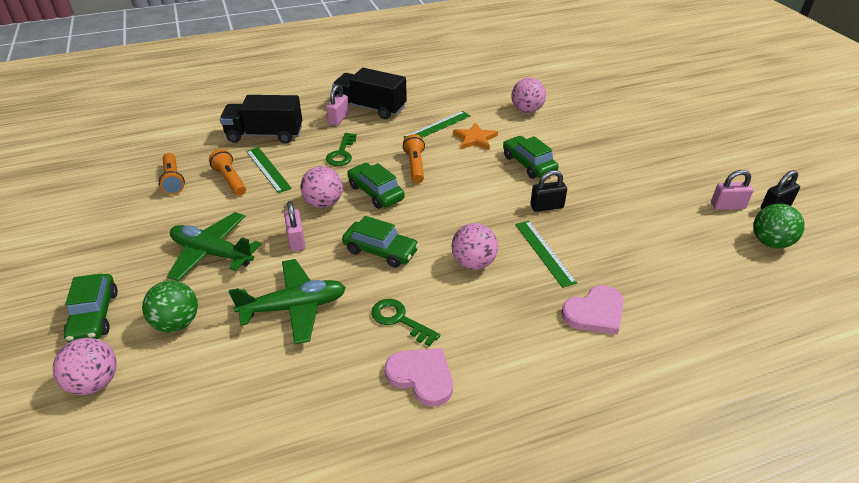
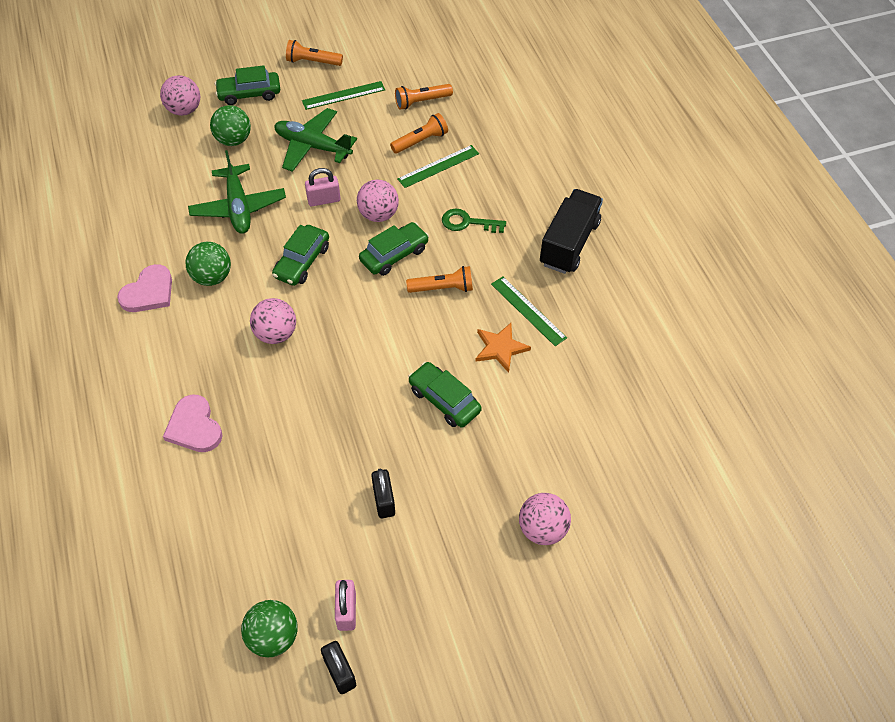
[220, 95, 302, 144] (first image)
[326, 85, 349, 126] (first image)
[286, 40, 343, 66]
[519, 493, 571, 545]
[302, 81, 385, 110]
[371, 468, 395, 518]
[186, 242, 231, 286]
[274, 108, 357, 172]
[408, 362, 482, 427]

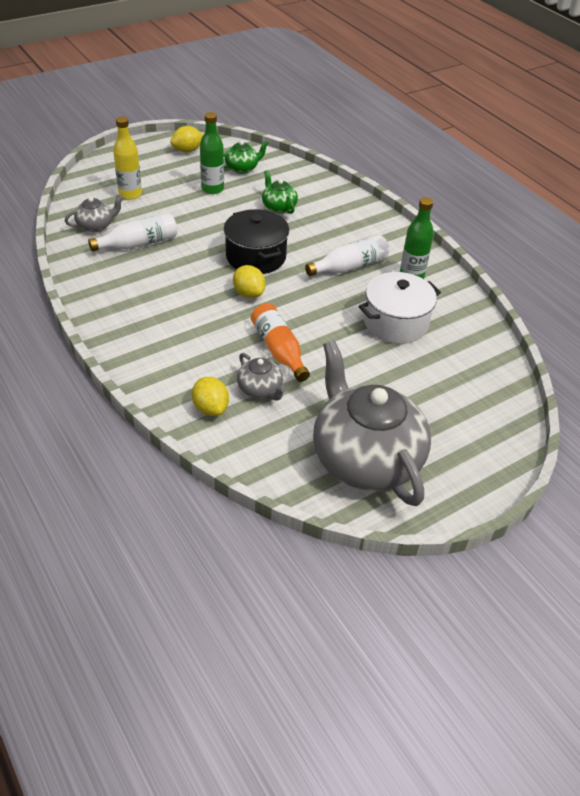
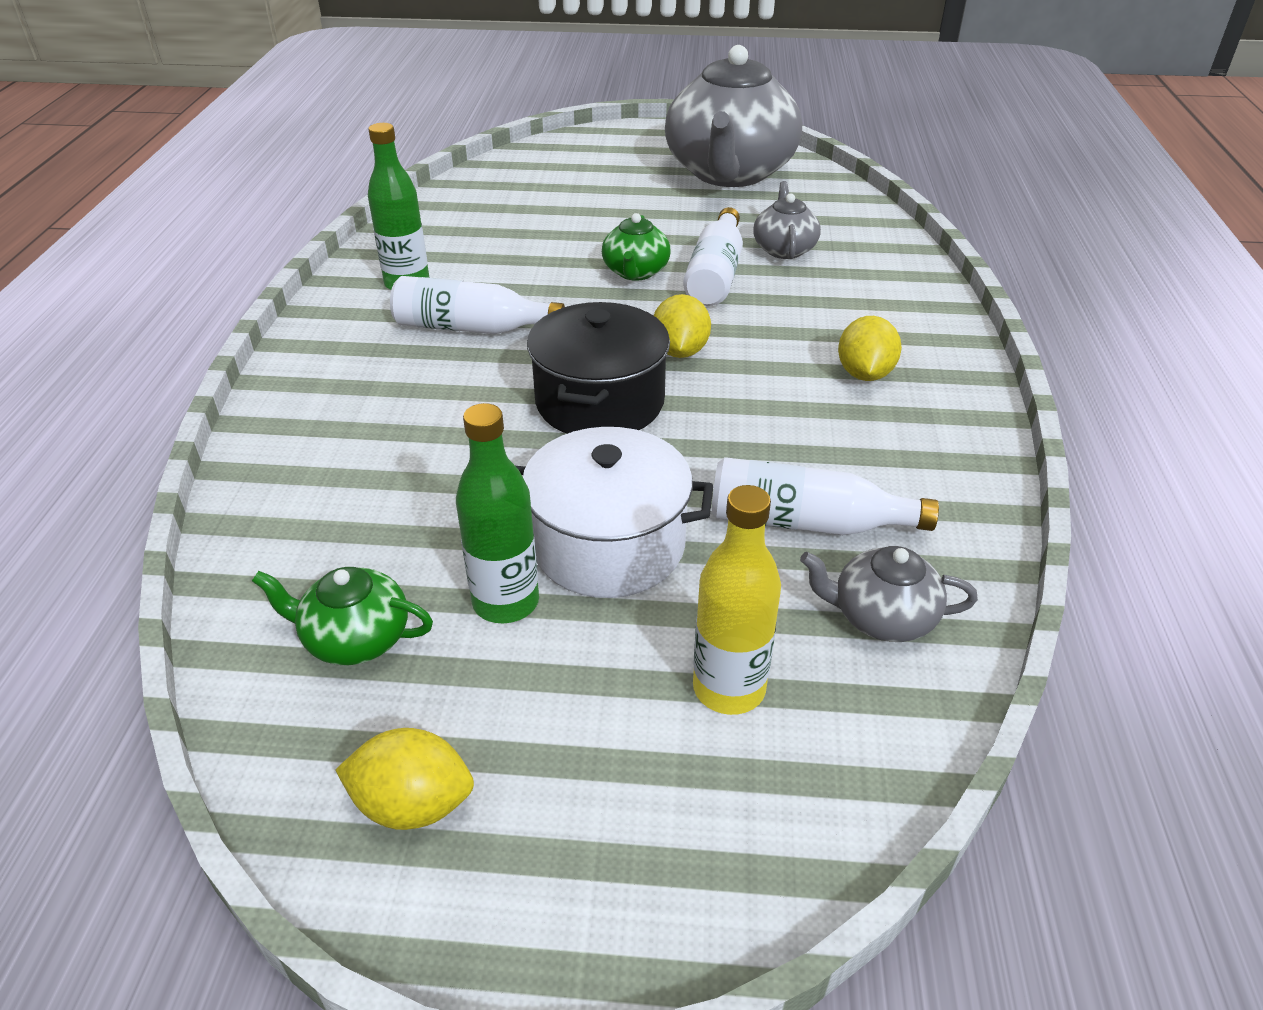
[838, 316, 902, 381]
[602, 213, 670, 281]
[516, 427, 713, 598]
[683, 207, 743, 306]

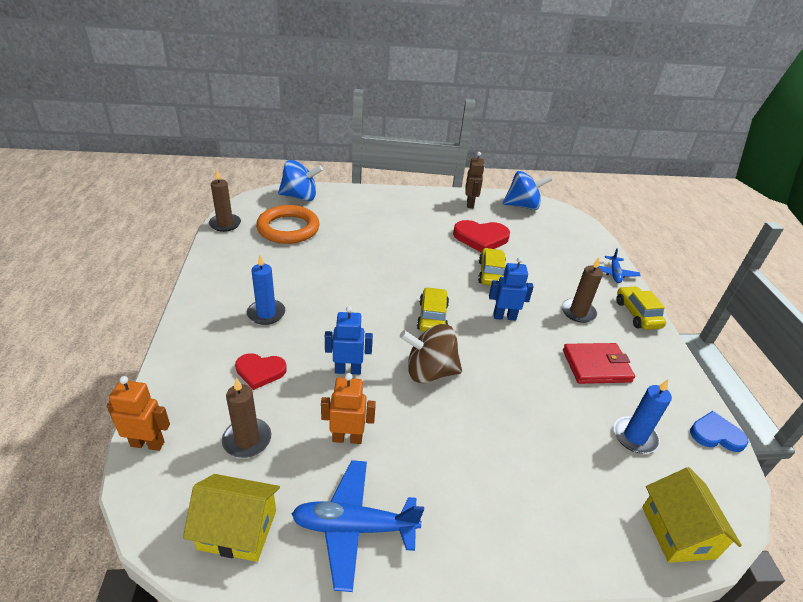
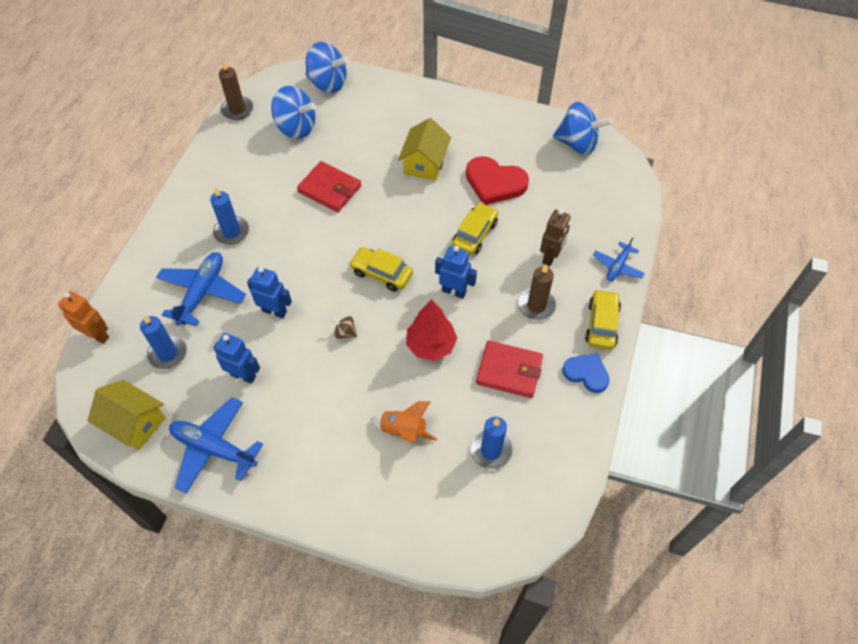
[297, 161, 361, 212]
[370, 401, 437, 443]
[406, 299, 457, 361]
[540, 209, 571, 266]
[398, 118, 451, 181]
[562, 353, 610, 393]
[156, 252, 246, 327]
[271, 86, 316, 139]
[140, 315, 187, 370]
[213, 333, 260, 384]
[349, 247, 413, 292]
[330, 316, 357, 339]

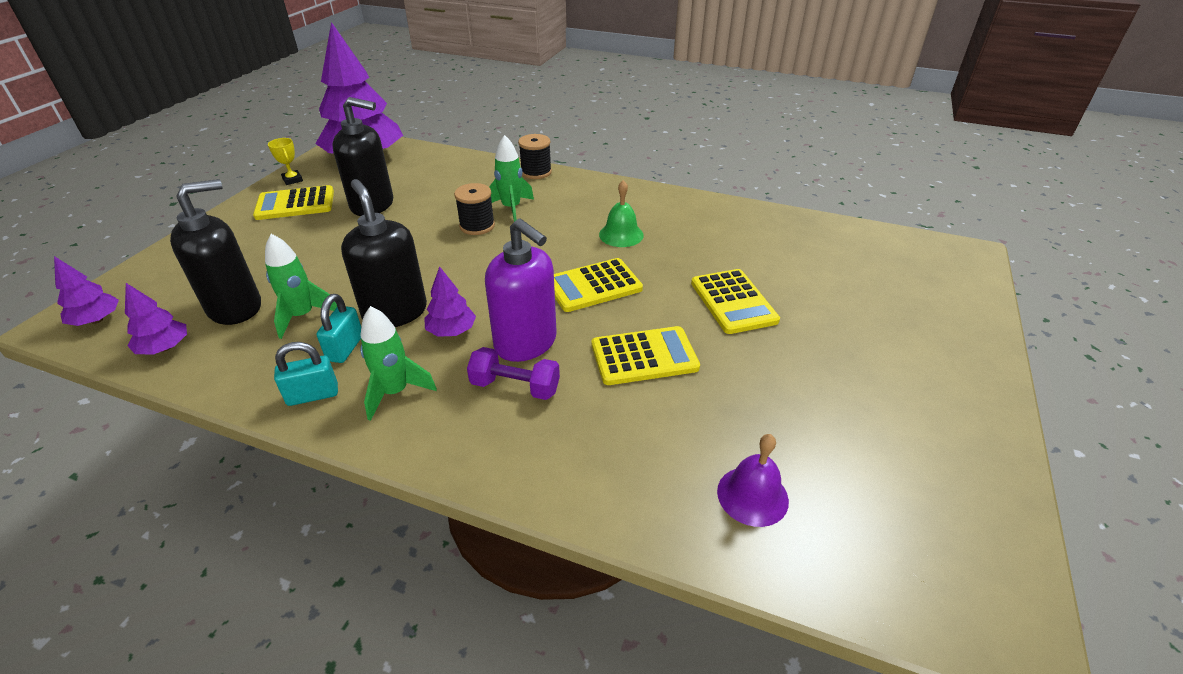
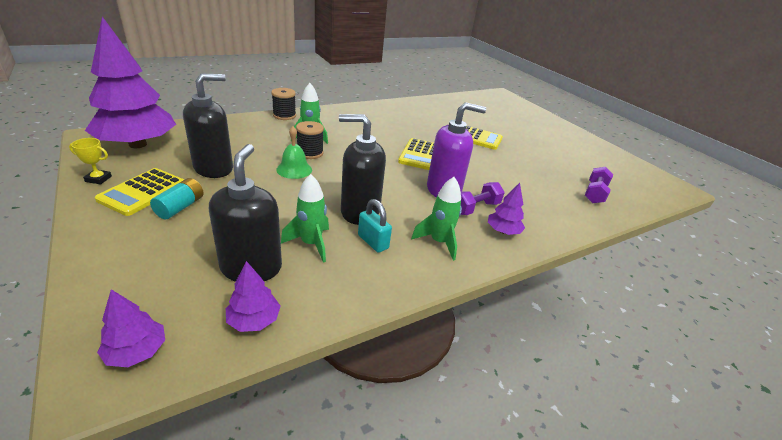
[274, 342, 338, 406] (first image)
[592, 326, 700, 385] (first image)
[150, 178, 204, 219]
[488, 183, 525, 235]
[276, 126, 312, 179]
[585, 167, 613, 203]

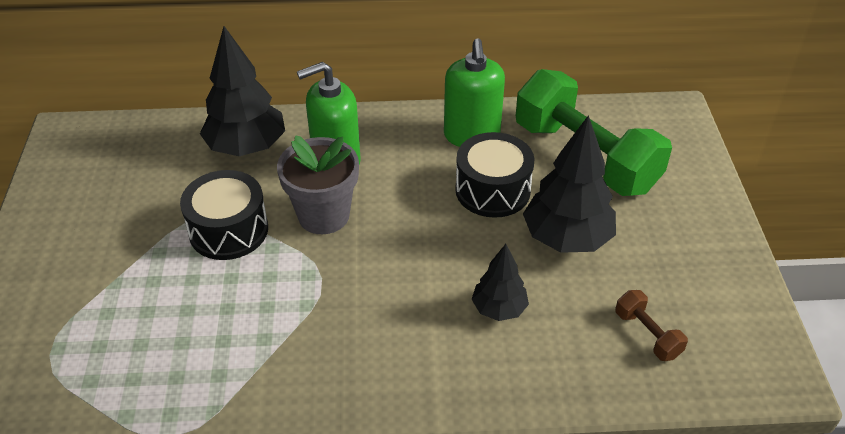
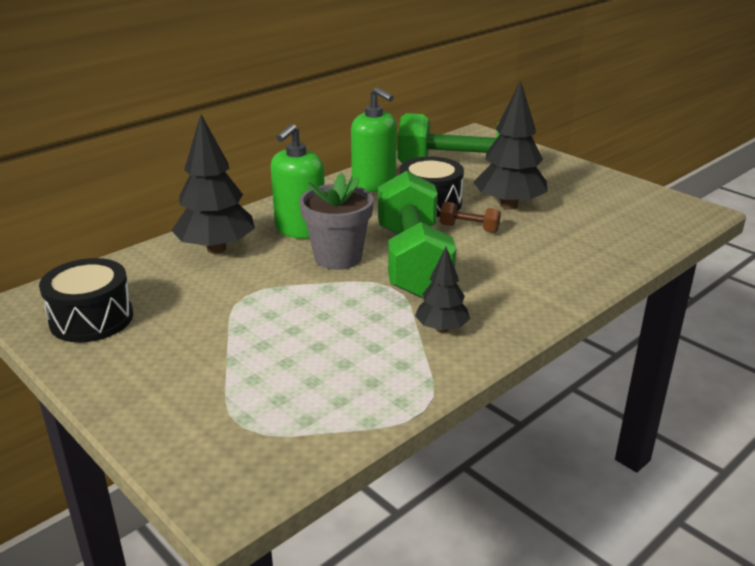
[378, 171, 456, 298]
[39, 258, 133, 343]
[415, 247, 470, 333]
[440, 202, 501, 233]

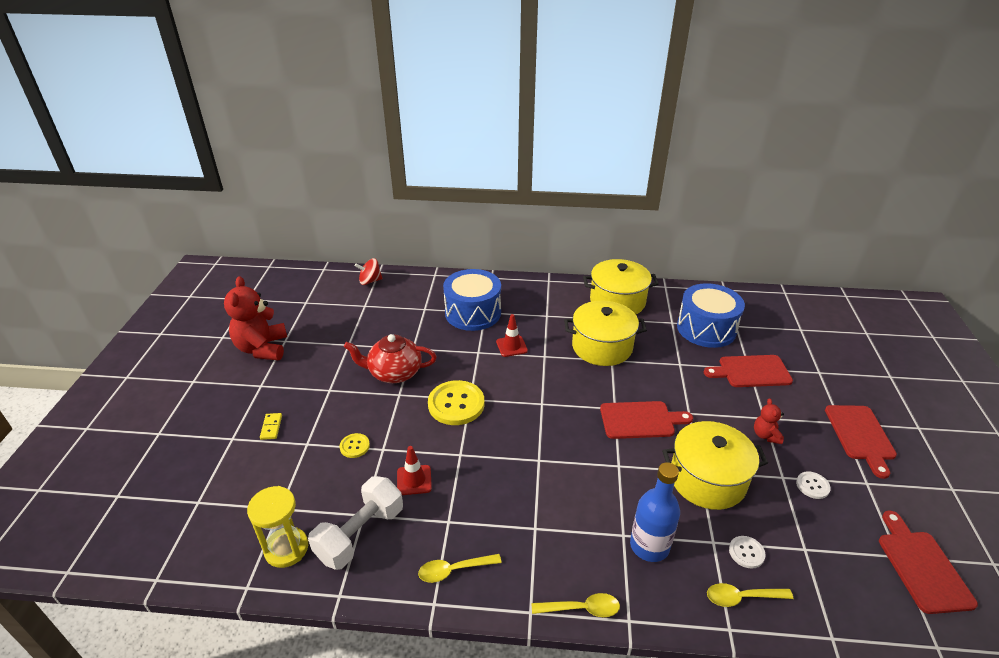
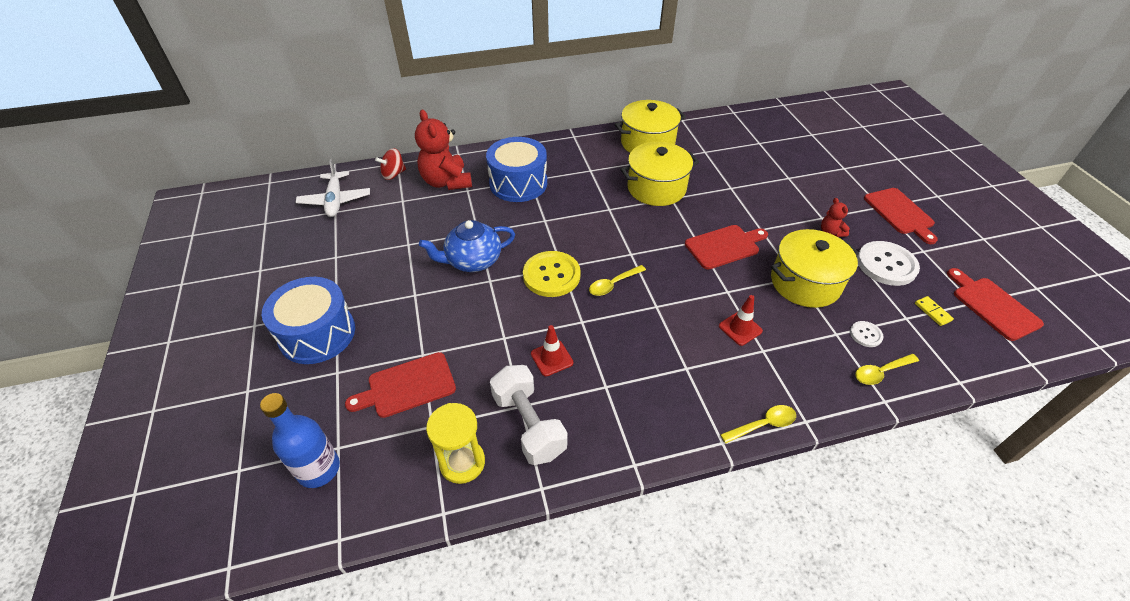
[339, 433, 370, 458] (first image)
[296, 159, 370, 217]
[415, 110, 472, 190]
[915, 296, 954, 326]
[589, 265, 646, 296]
[719, 295, 763, 346]
[260, 393, 340, 488]
[262, 277, 355, 364]
[345, 352, 456, 418]
[419, 220, 515, 272]
[490, 365, 567, 465]
[857, 241, 920, 286]

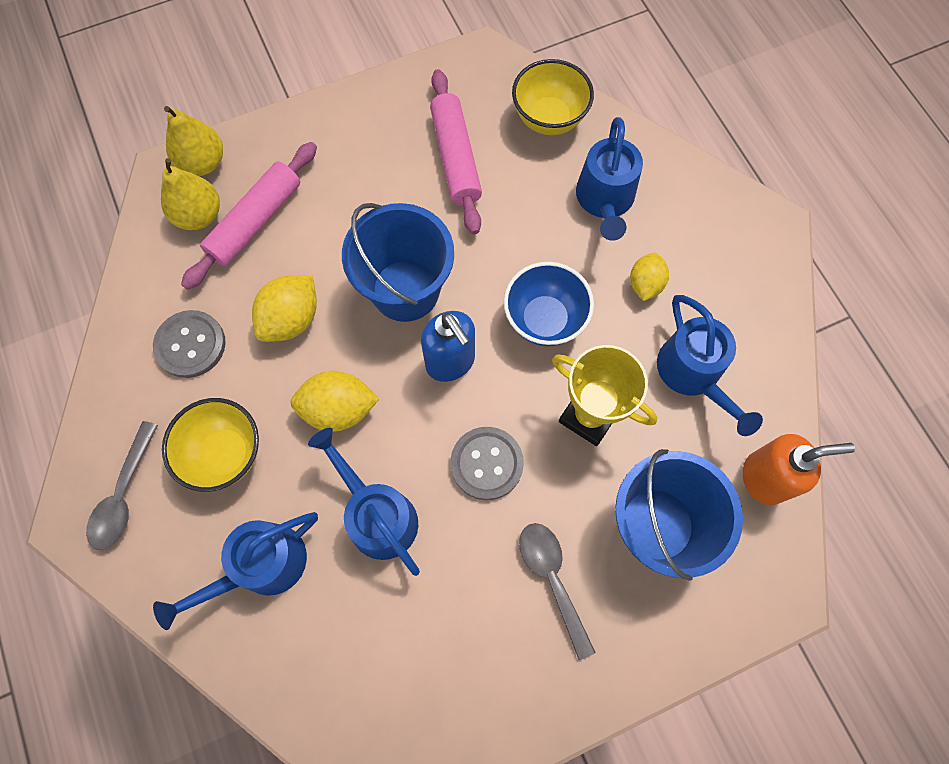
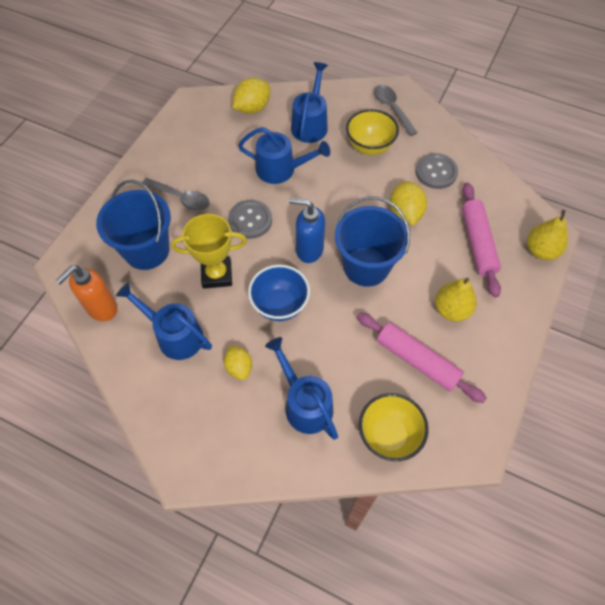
[435, 278, 477, 322]
[232, 78, 270, 114]

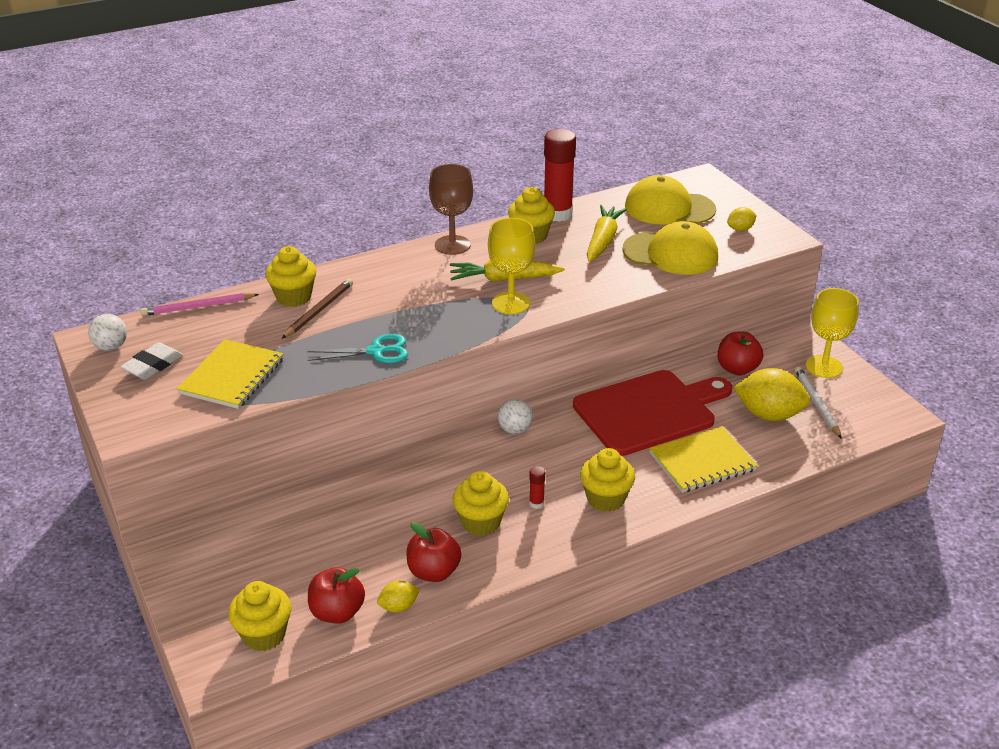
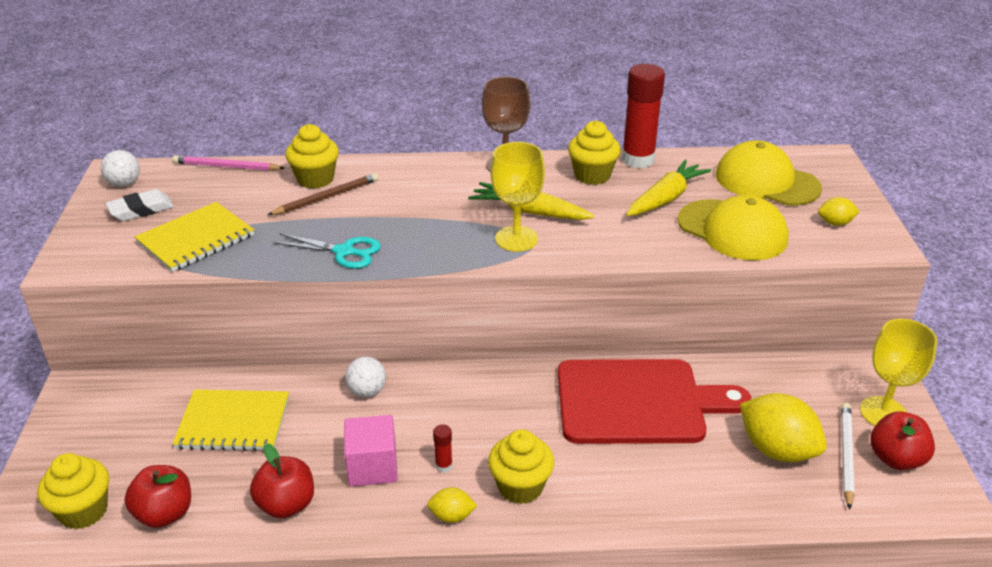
[427, 487, 477, 523]
[345, 357, 386, 397]
[172, 390, 289, 451]
[870, 411, 935, 470]
[344, 415, 398, 486]

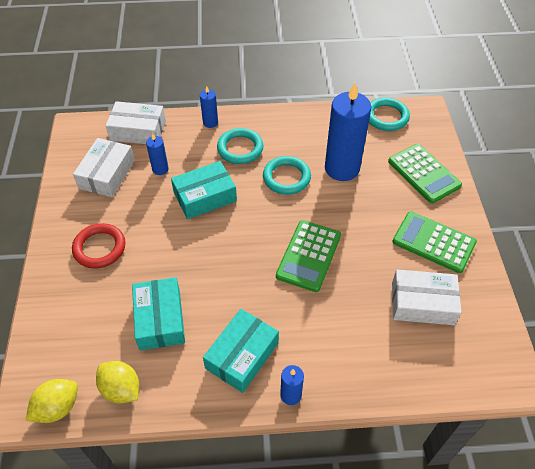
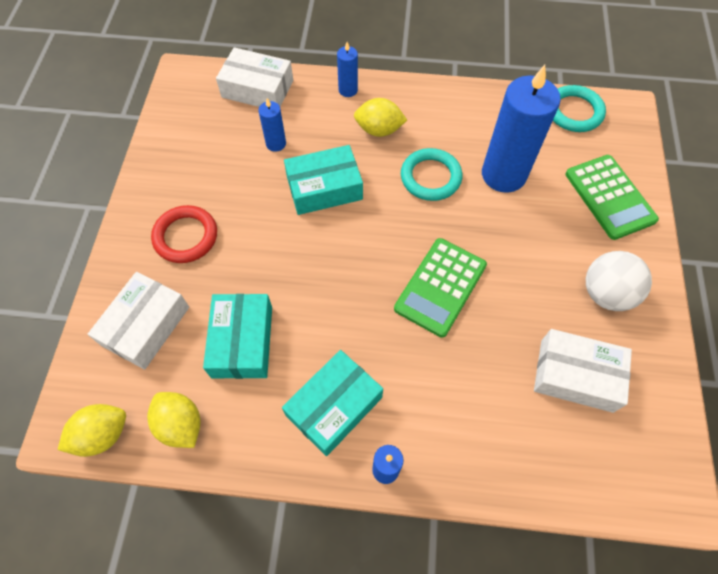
[88, 272, 189, 370]
[354, 98, 407, 137]
[586, 251, 652, 311]

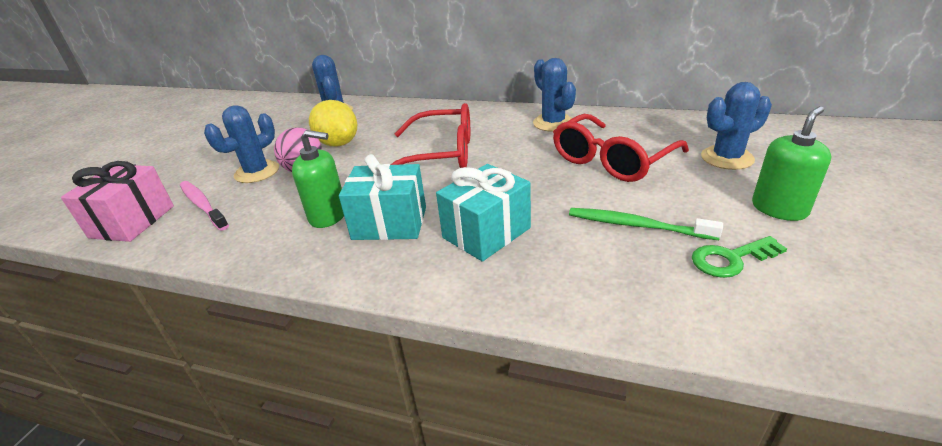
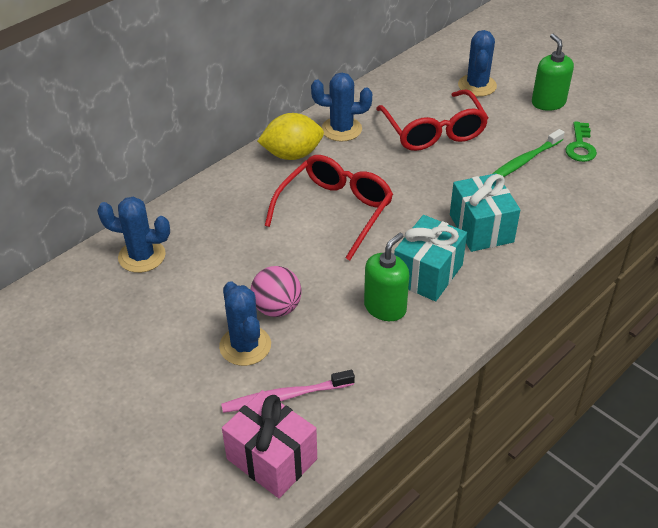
[257, 113, 324, 160]

